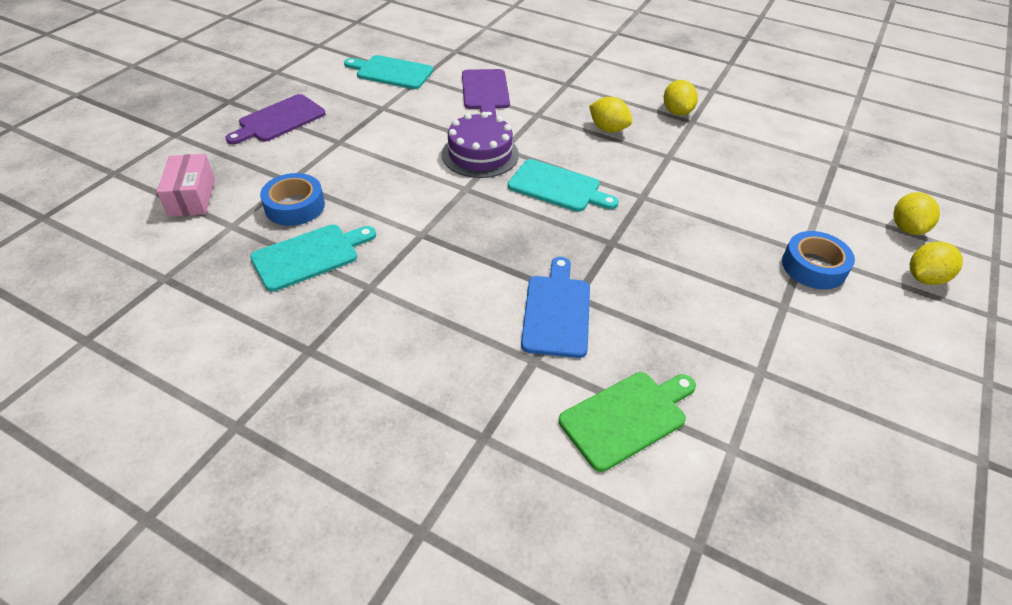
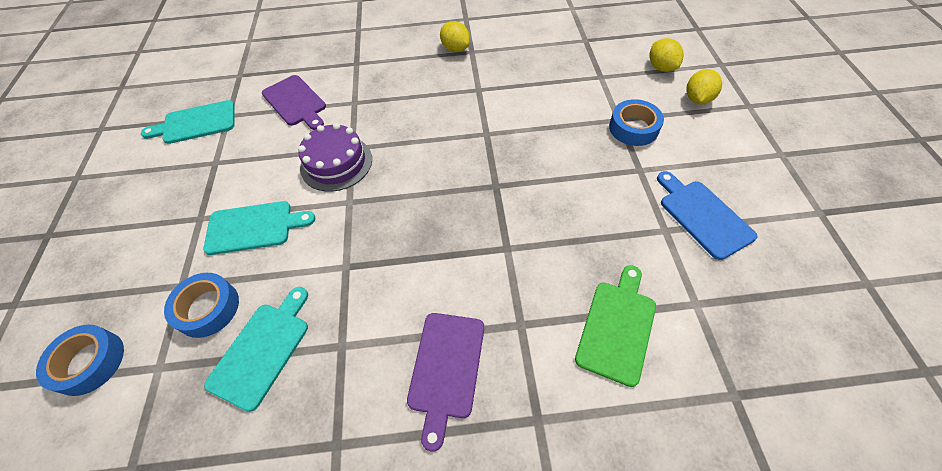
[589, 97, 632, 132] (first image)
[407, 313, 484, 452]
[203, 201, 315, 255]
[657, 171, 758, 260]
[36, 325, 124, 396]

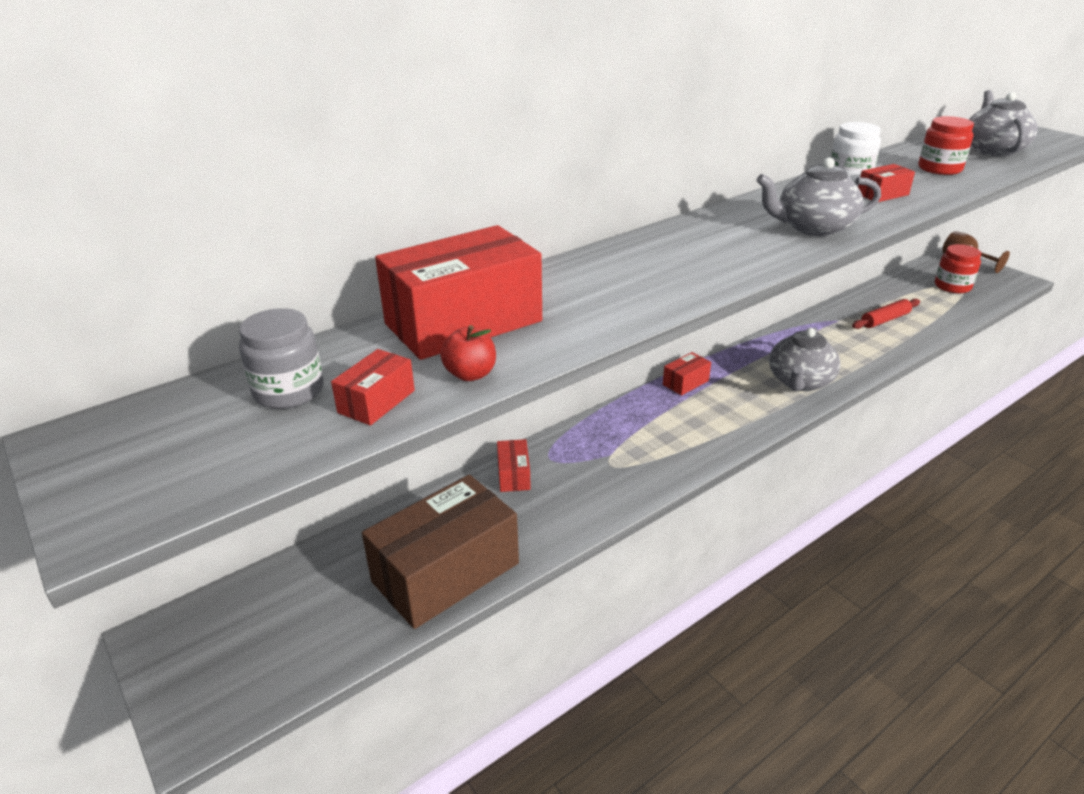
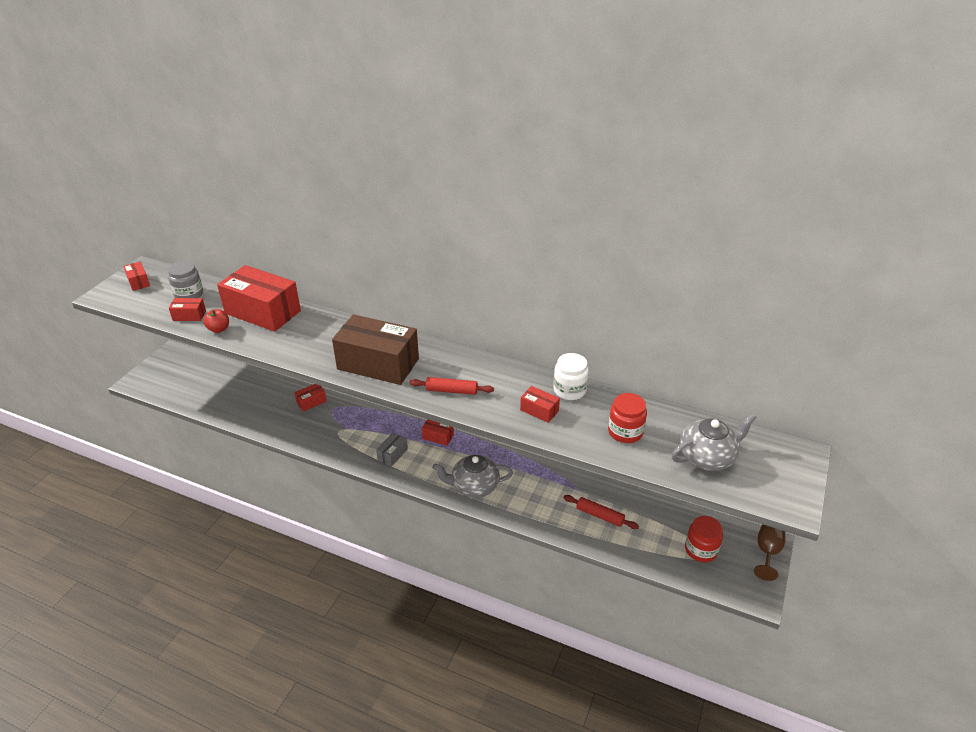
[123, 262, 150, 291]
[376, 433, 408, 466]
[332, 314, 419, 385]
[410, 377, 494, 395]

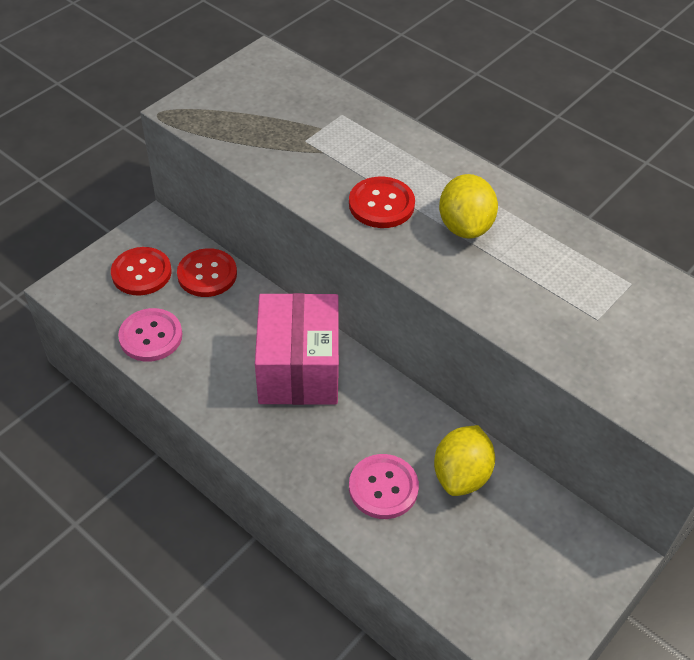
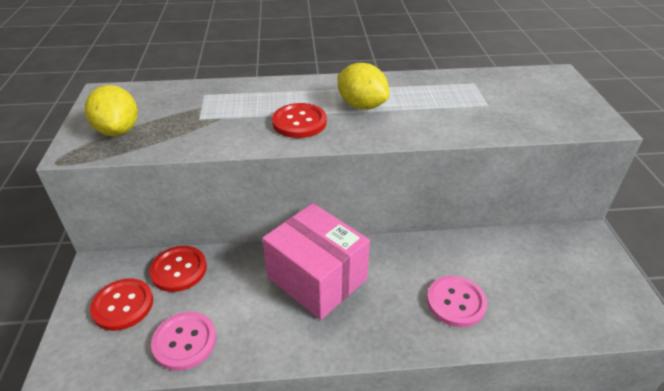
[85, 85, 138, 136]

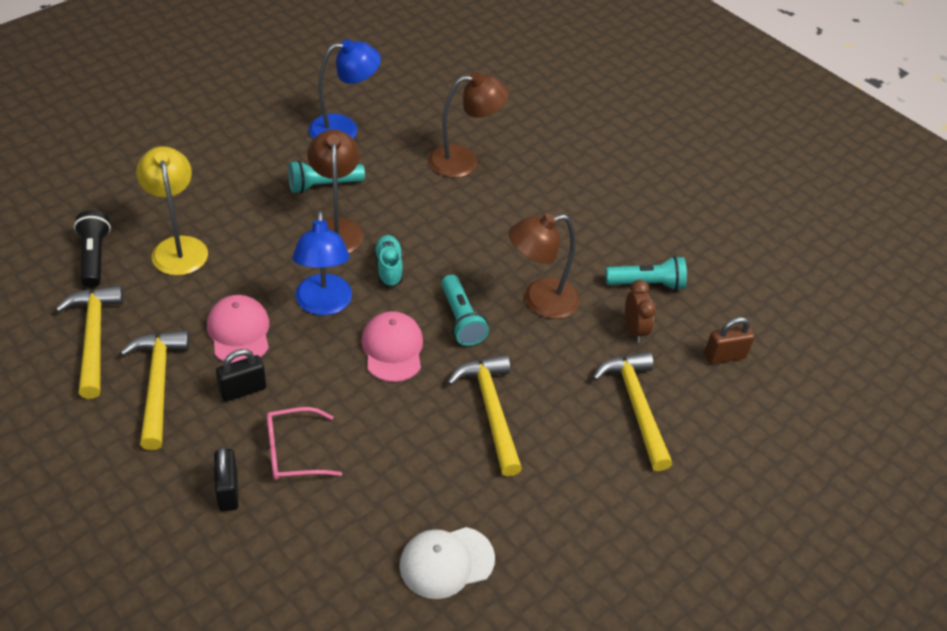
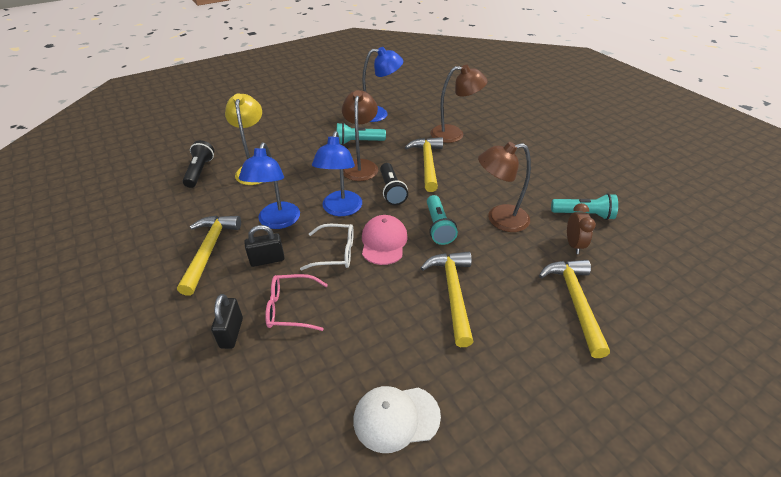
[704, 317, 755, 364] (first image)
[300, 224, 354, 270]
[405, 137, 443, 192]
[239, 142, 300, 229]
[380, 163, 408, 205]

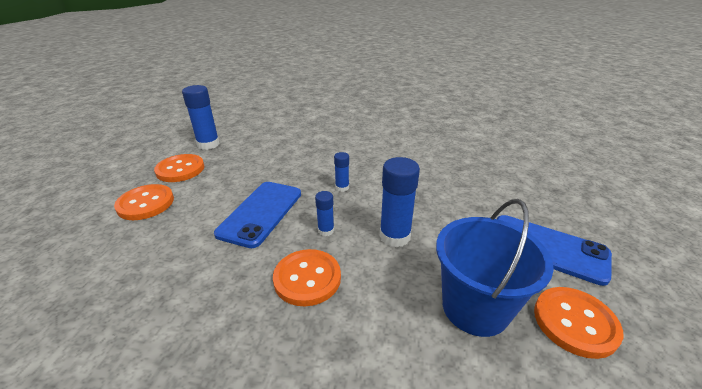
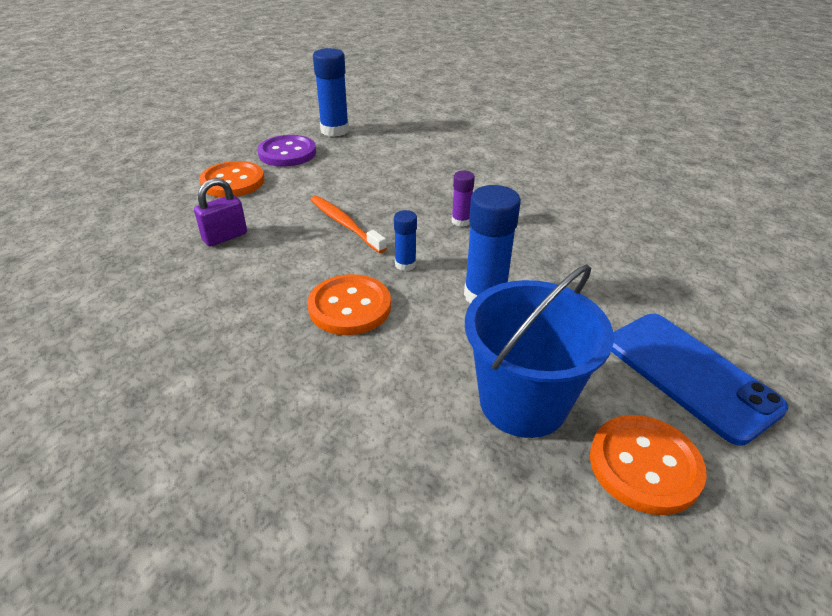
[194, 178, 247, 246]
[310, 196, 387, 253]
[258, 135, 316, 167]
[452, 171, 475, 227]

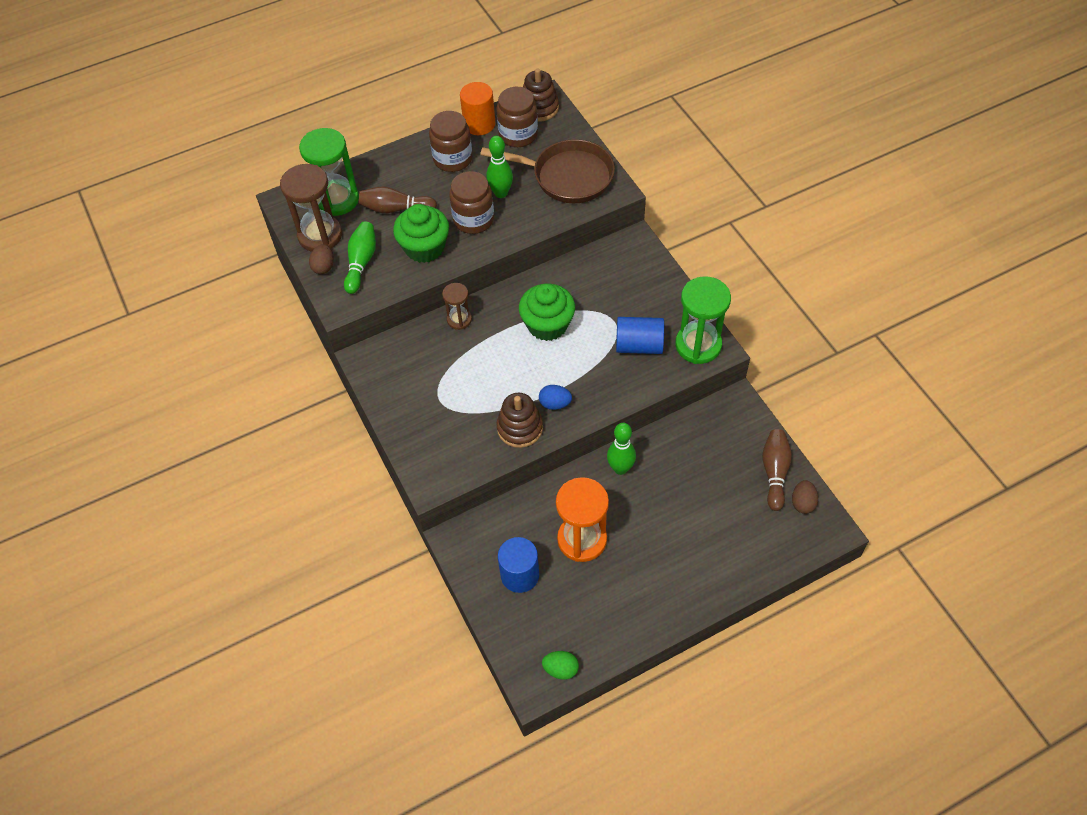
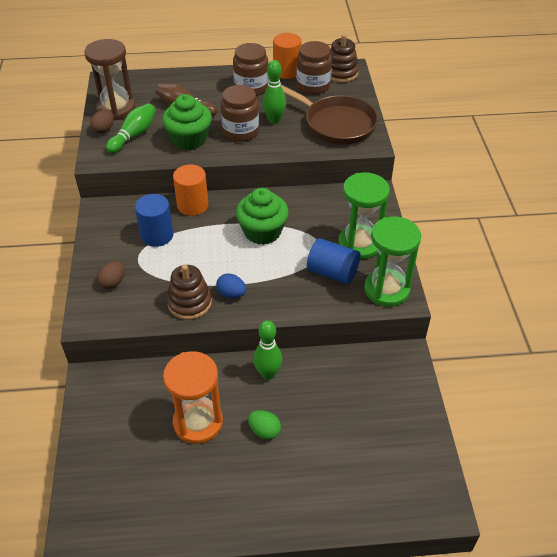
[762, 429, 792, 511] (first image)
[338, 172, 390, 259]
[135, 194, 173, 247]
[248, 410, 281, 440]
[97, 261, 125, 289]
[173, 164, 208, 216]

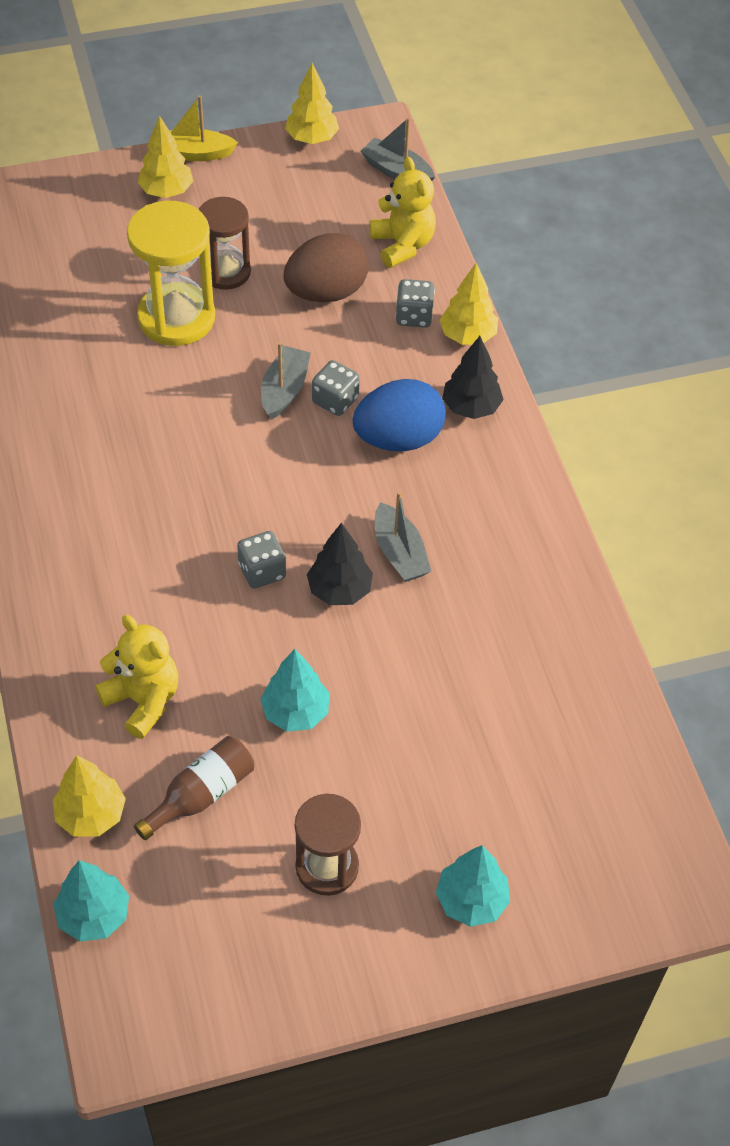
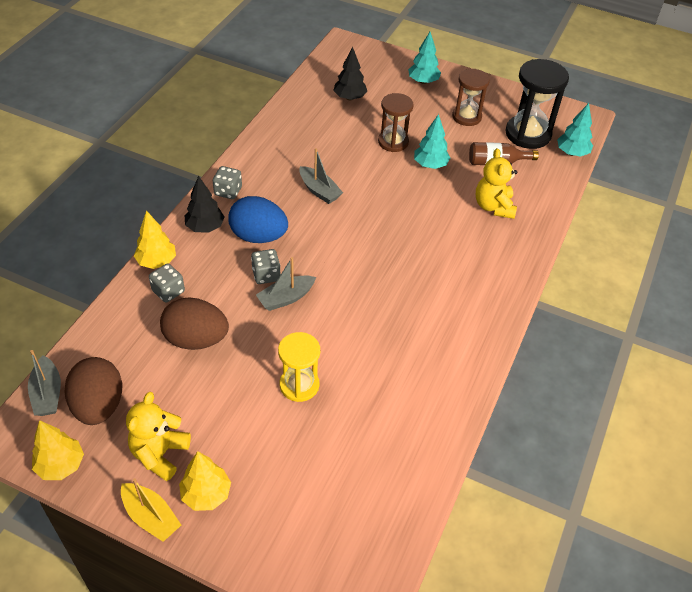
[53, 755, 126, 837] (first image)
[64, 357, 122, 425]
[505, 59, 569, 149]
[378, 93, 414, 152]
[213, 166, 242, 199]
[333, 47, 367, 100]
[126, 392, 191, 481]
[299, 148, 343, 204]
[278, 332, 320, 402]

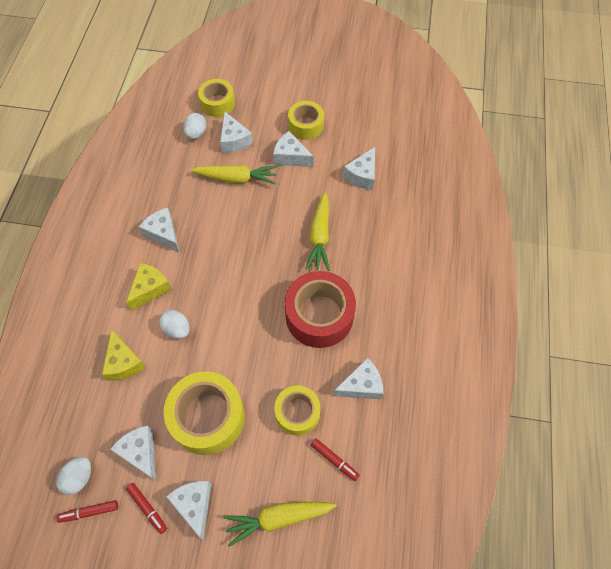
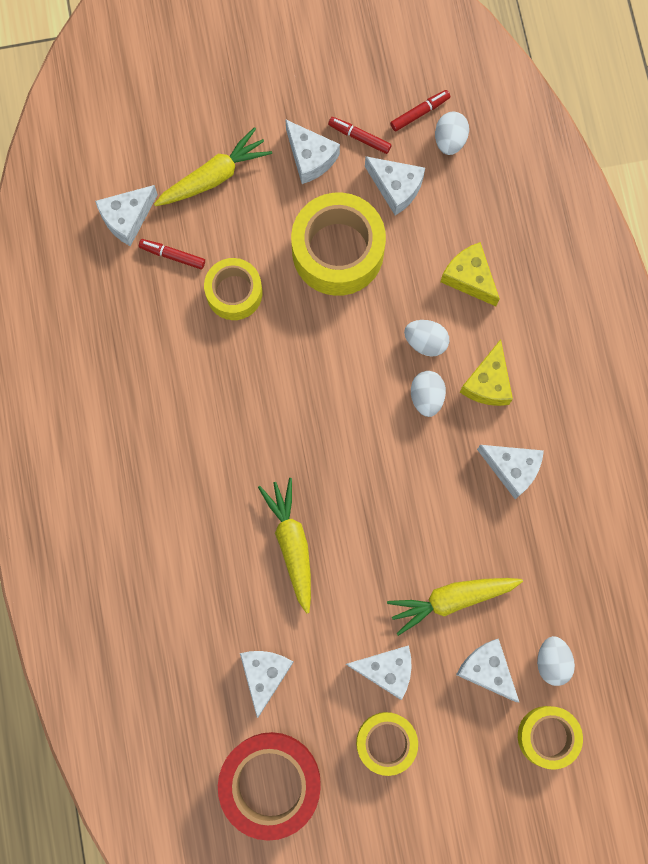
[411, 371, 446, 417]
[218, 732, 321, 841]
[95, 185, 158, 246]

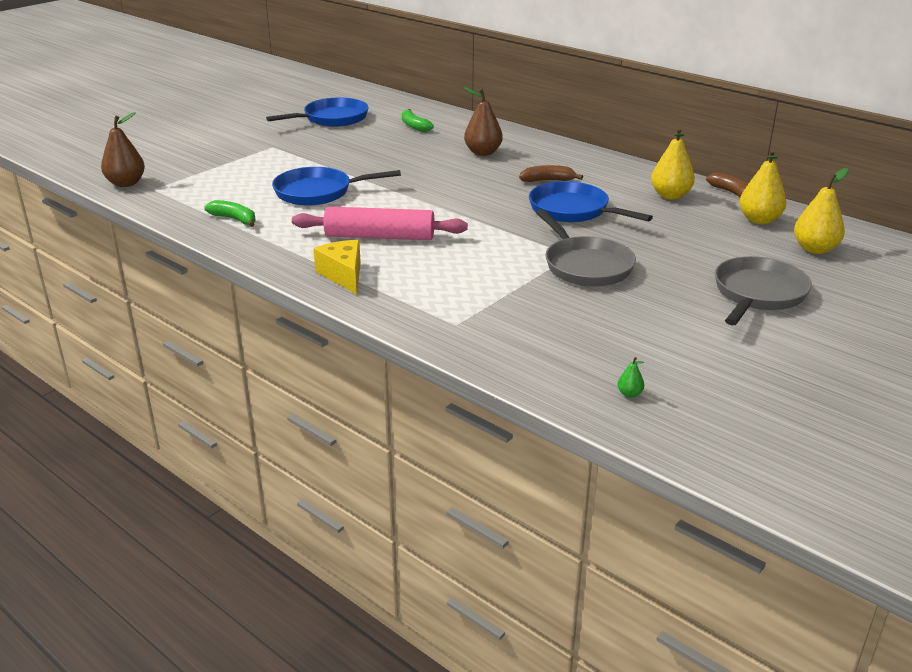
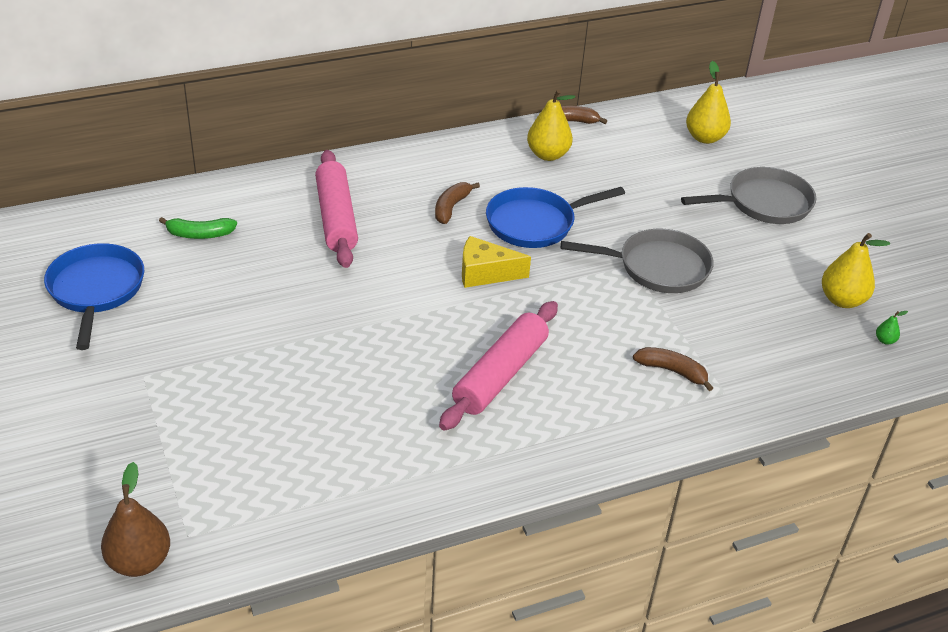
[204, 200, 256, 227] (first image)
[272, 167, 401, 206] (first image)
[633, 347, 713, 391]
[462, 236, 531, 288]
[822, 233, 890, 308]
[315, 150, 358, 268]
[681, 167, 816, 224]

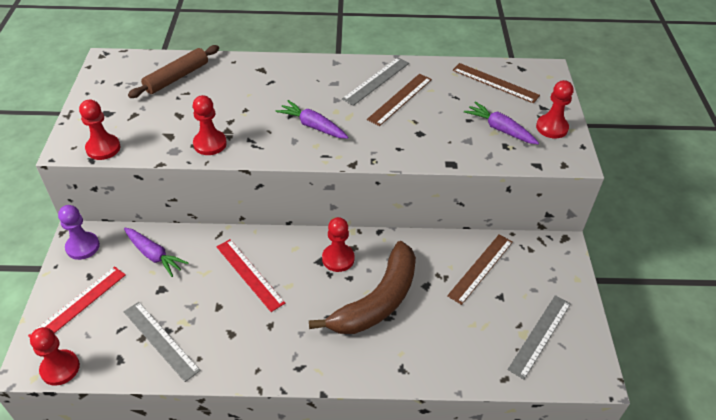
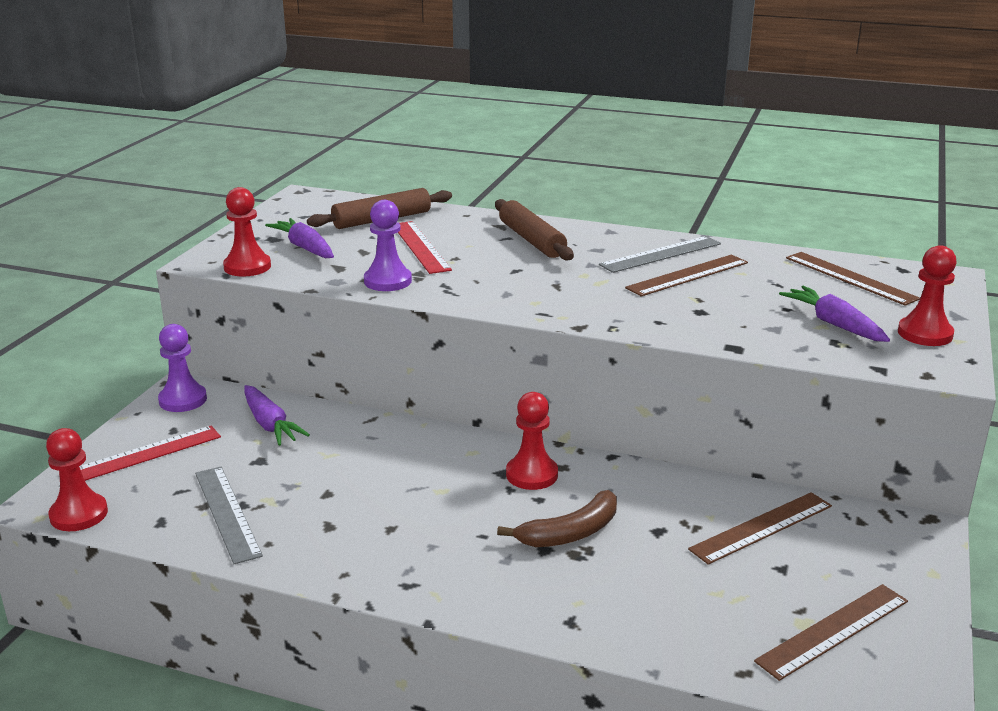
[495, 199, 574, 260]
[398, 221, 452, 274]
[265, 218, 334, 258]
[364, 200, 412, 291]
[754, 584, 908, 681]
[497, 490, 617, 547]

